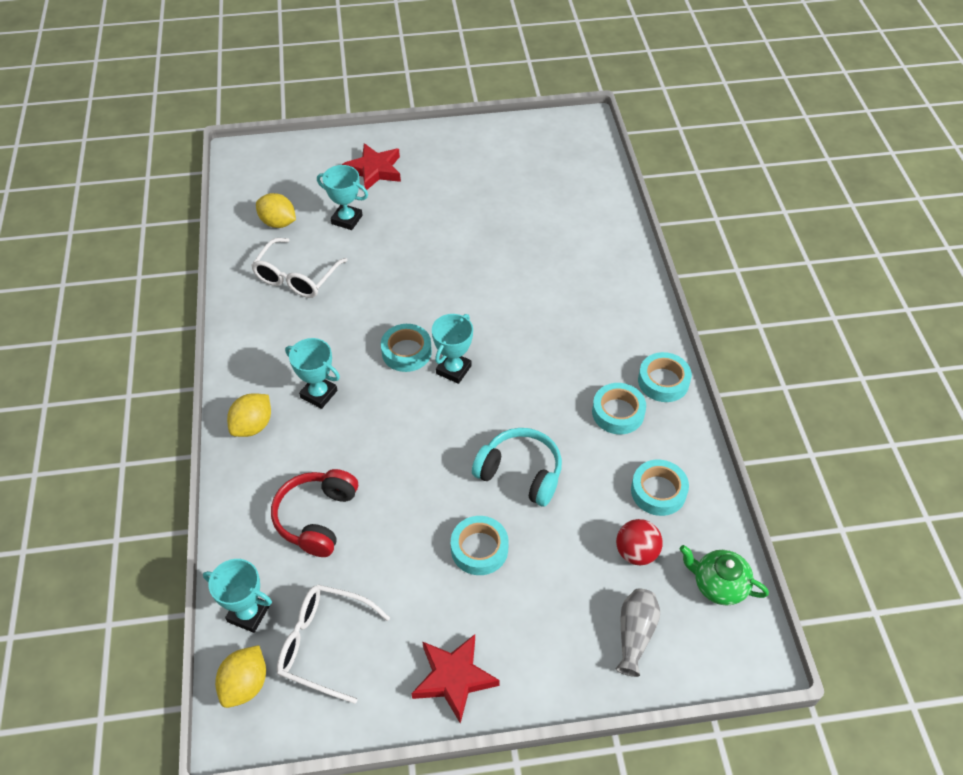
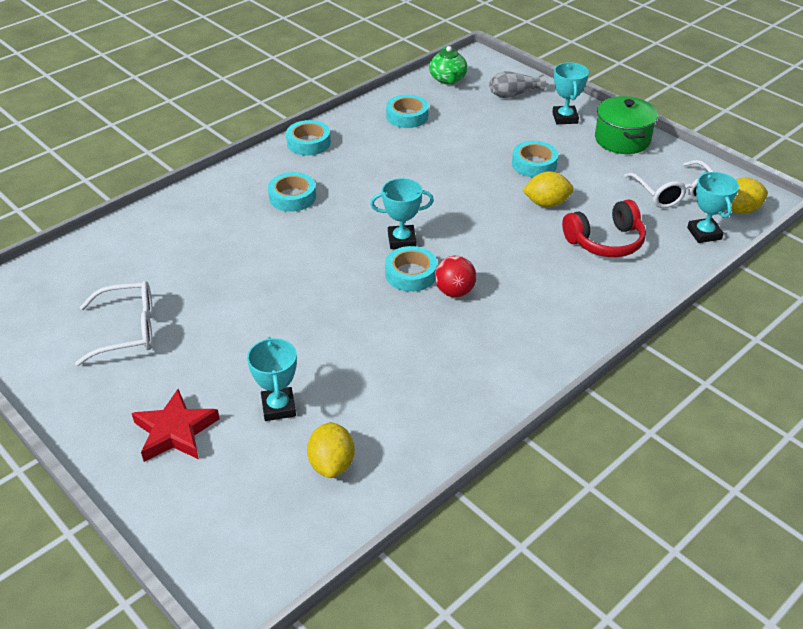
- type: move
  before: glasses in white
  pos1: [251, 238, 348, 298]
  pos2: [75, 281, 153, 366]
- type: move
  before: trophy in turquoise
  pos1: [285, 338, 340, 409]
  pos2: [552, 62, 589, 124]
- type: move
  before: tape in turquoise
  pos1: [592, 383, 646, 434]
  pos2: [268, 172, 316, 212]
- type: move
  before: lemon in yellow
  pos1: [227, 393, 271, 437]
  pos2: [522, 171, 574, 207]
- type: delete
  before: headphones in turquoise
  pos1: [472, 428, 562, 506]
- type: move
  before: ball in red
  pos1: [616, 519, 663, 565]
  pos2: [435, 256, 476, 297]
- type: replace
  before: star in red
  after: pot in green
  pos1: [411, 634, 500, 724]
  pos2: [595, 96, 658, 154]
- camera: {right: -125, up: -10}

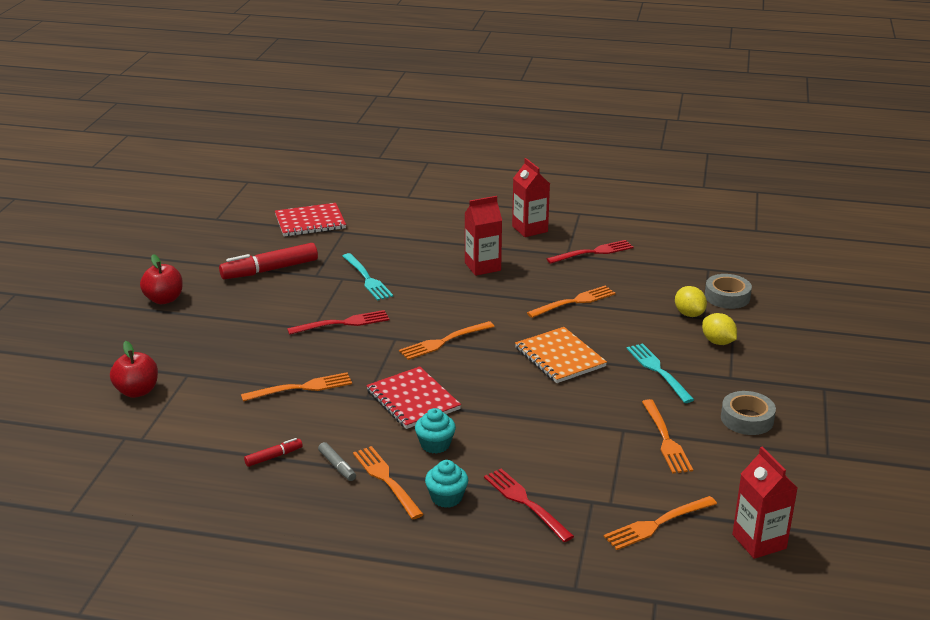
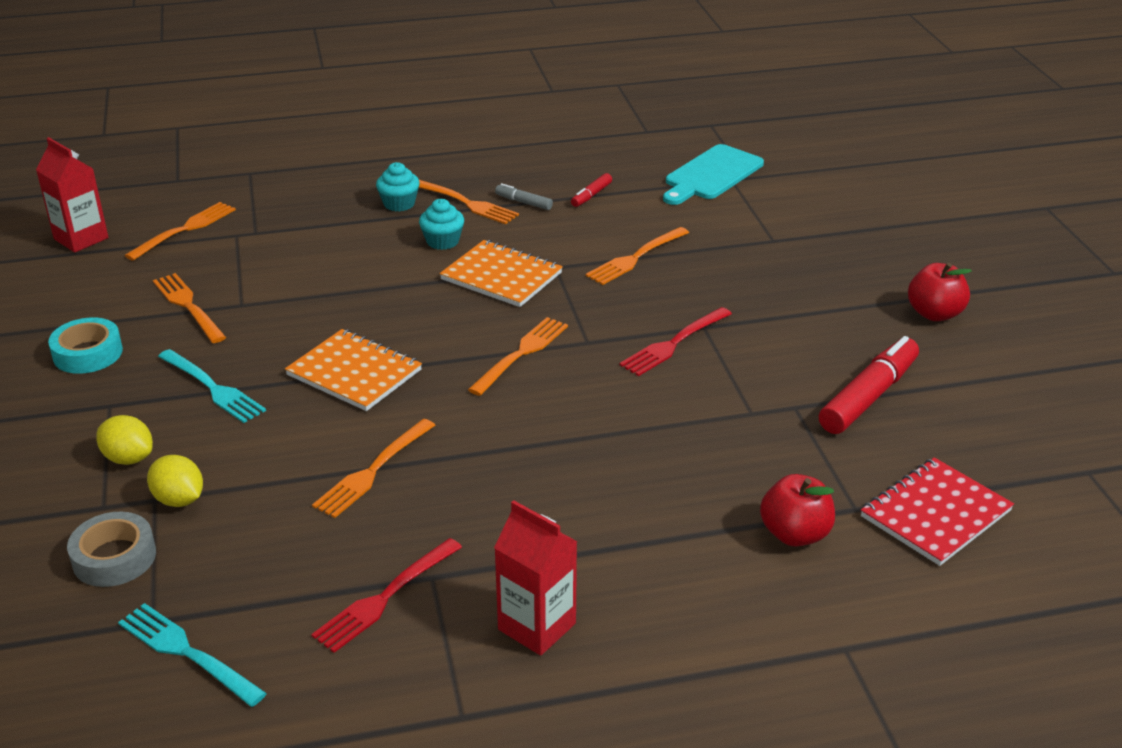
- type: delete
  before: carton in red
  pos1: [465, 196, 502, 276]
- type: move
  before: fork in turquoise
  pos1: [342, 253, 393, 301]
  pos2: [118, 603, 267, 707]
- type: move
  before: apple in red
  pos1: [110, 341, 158, 398]
  pos2: [760, 474, 835, 547]
- type: recolor
  before: notebook in red
  after: notebook in orange
  pos1: [366, 366, 461, 429]
  pos2: [440, 240, 563, 307]
- type: recolor
  before: tape in grey
  after: tape in turquoise
  pos1: [721, 391, 776, 435]
  pos2: [48, 317, 123, 374]
- type: delete
  before: fork in red
  pos1: [484, 469, 574, 542]
- type: insert
  after: cutting board in turquoise
  pos2: [663, 144, 764, 205]
- camera: {right: 155, up: 5}

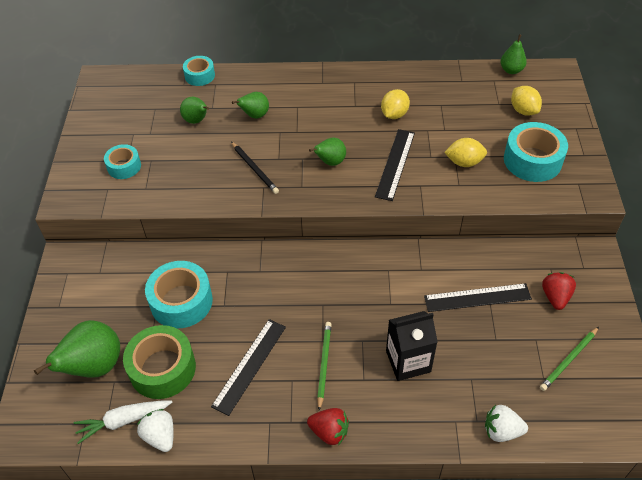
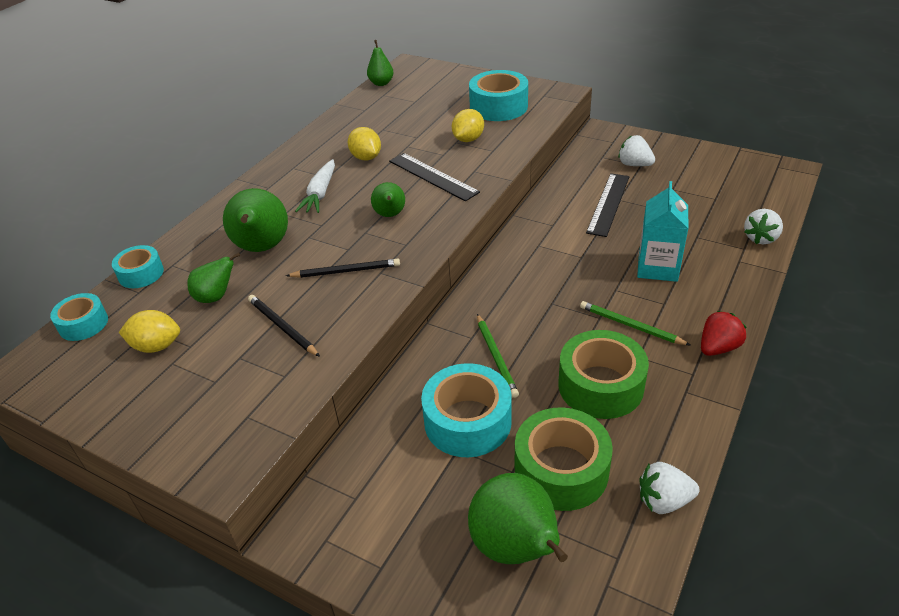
- type: move
  before: lemon in yellow
  pos1: [511, 86, 542, 115]
  pos2: [119, 310, 180, 353]
- type: resize
  before: pear in green
  pos1: [232, 92, 269, 119]
  pos2: [223, 188, 288, 252]
  scale: 1.75
- type: move
  before: tape in turquoise
  pos1: [104, 144, 141, 179]
  pos2: [50, 293, 108, 341]
- type: recolor
  before: strawberry in red
  after: strawberry in white
  pos1: [542, 272, 576, 310]
  pos2: [618, 135, 655, 166]
- type: recolor
  before: carton in black
  after: carton in turquoise
  pos1: [386, 311, 438, 381]
  pos2: [637, 181, 688, 282]
- type: replace
  before: ruler in black
  after: tape in green
  pos1: [211, 319, 286, 416]
  pos2: [558, 330, 649, 419]
- type: move
  before: pencil in green
  pos1: [540, 327, 599, 391]
  pos2: [477, 314, 519, 398]
- type: move
  before: carrot in white
  pos1: [74, 401, 173, 444]
  pos2: [295, 159, 335, 213]
- type: insert
  after: pencil in black
  pos2: [248, 295, 320, 357]
- camera: {right: -60, up: -10}

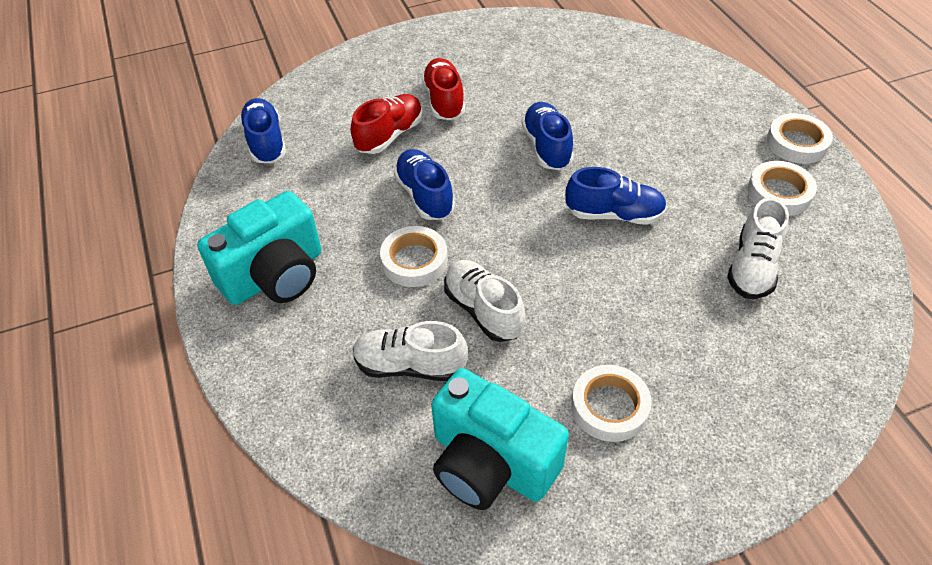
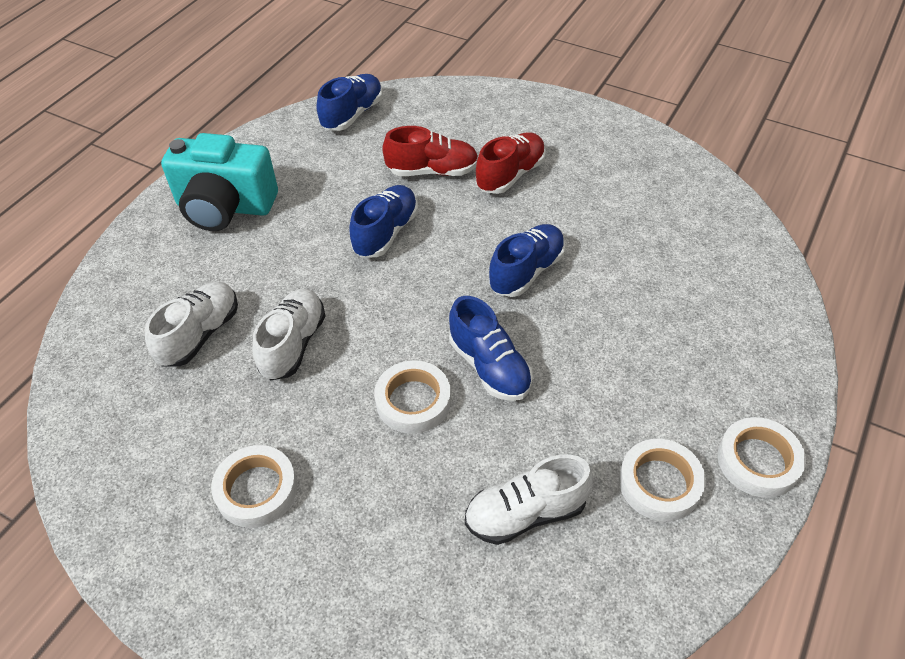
- type: move
  before: tape in white
  pos1: [380, 226, 448, 287]
  pos2: [374, 360, 451, 434]
- type: rotate
  before: shoe in white
  pos1: [353, 321, 468, 381]
  pos2: [145, 282, 238, 367]
  turn: 60
- type: delete
  before: camera in turquoise
  pos1: [431, 368, 569, 510]
- camera: {right: 50, up: 0}

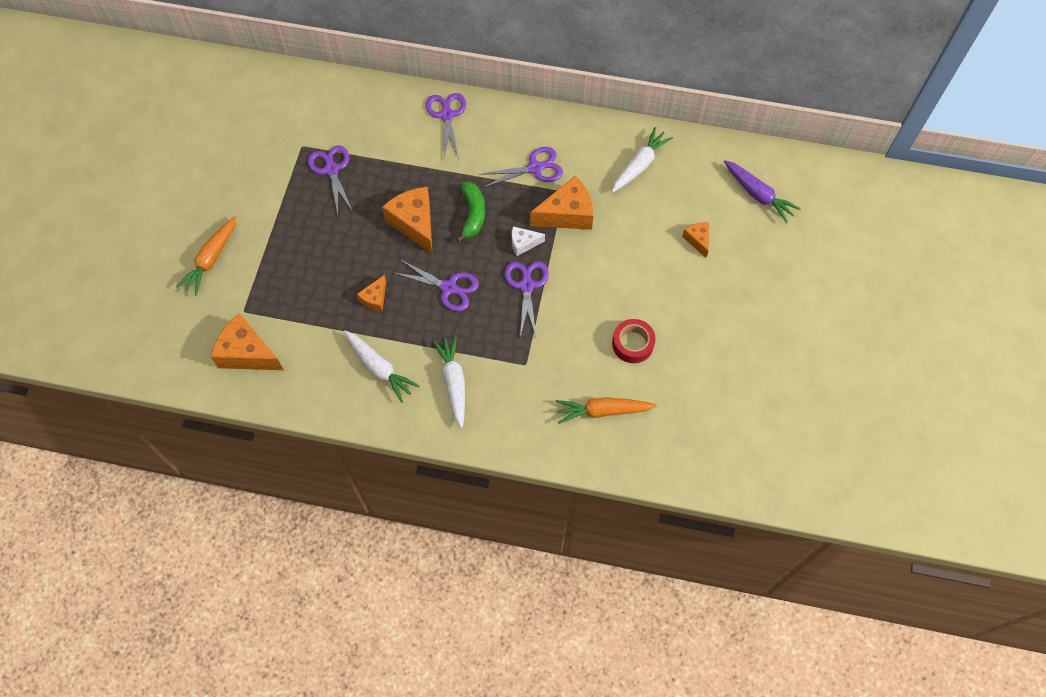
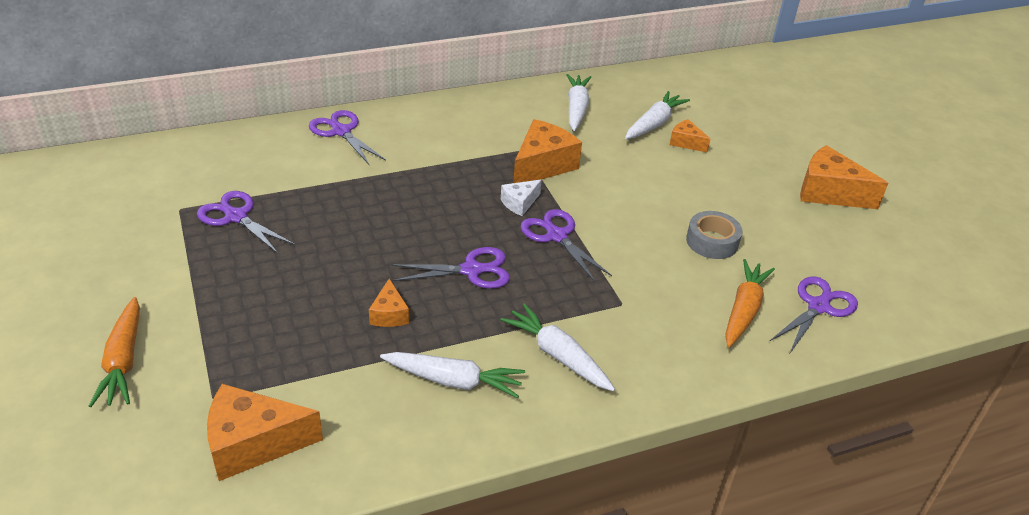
- type: move
  before: scissors in purple
  pos1: [479, 147, 563, 188]
  pos2: [770, 276, 858, 353]
- type: delete
  before: carrot in purple
  pos1: [724, 160, 801, 223]
- type: delete
  before: banana in green
  pos1: [456, 182, 485, 243]
- type: move
  before: cheese in orange
  pos1: [382, 187, 432, 254]
  pos2: [800, 145, 888, 209]
- type: recolor
  before: tape in red
  after: tape in grey
  pos1: [612, 319, 656, 363]
  pos2: [686, 211, 743, 259]
- type: rotate
  before: carrot in orange
  pos1: [556, 397, 657, 424]
  pos2: [725, 259, 775, 347]
  turn: 150
- type: insert
  after: carrot in white
  pos2: [625, 91, 690, 139]
- camera: {right: -35, up: -25}

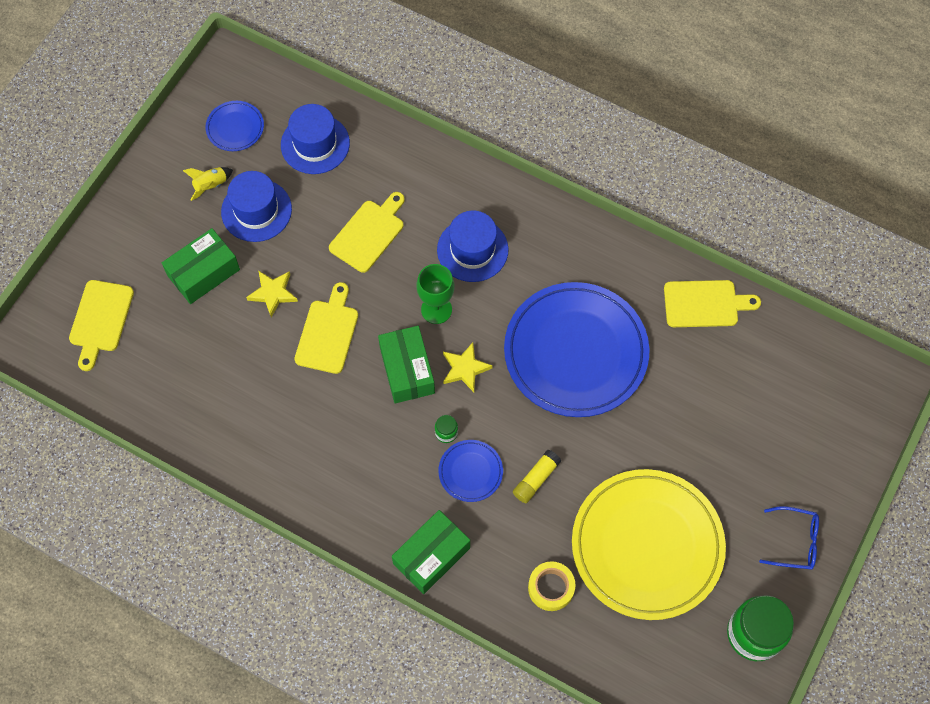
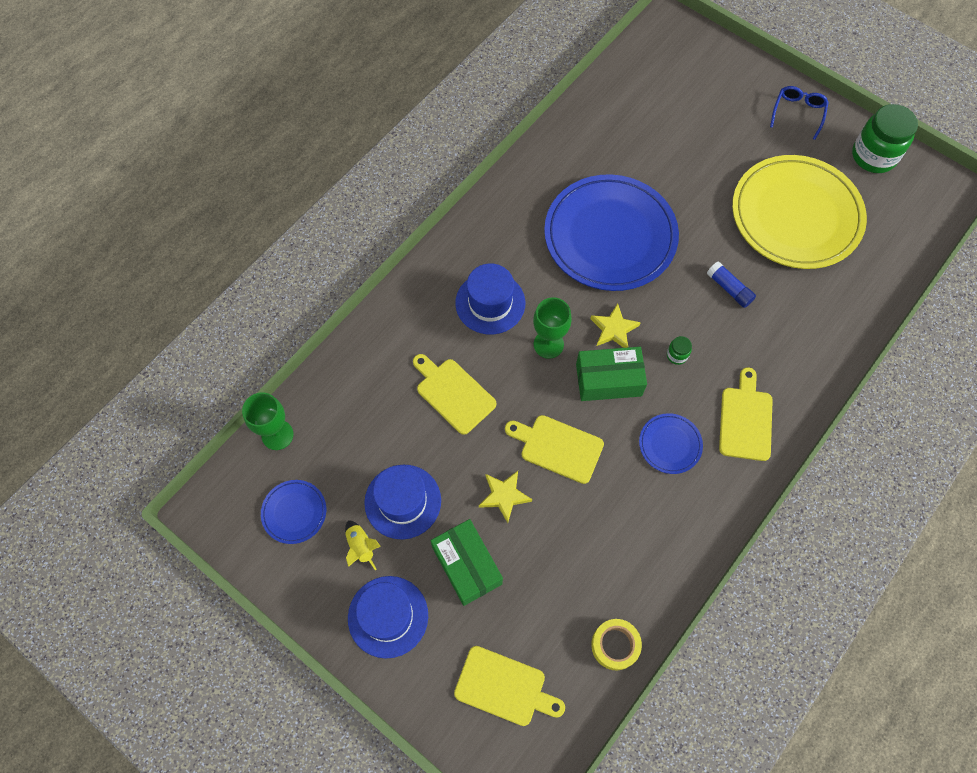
- type: move
  before: hat in blue
  pos1: [281, 104, 350, 174]
  pos2: [348, 576, 428, 659]
- type: move
  before: cutting board in yellow
  pos1: [664, 280, 761, 327]
  pos2: [719, 367, 773, 461]
- type: move
  before: plate in blue
  pos1: [439, 440, 503, 502]
  pos2: [639, 413, 703, 474]
- type: recolor
  before: glue stick in yellow
  after: glue stick in blue
  pos1: [513, 450, 561, 503]
  pos2: [707, 261, 756, 308]
- type: delete
  before: box in green
  pos1: [392, 510, 470, 594]
- type: move
  before: tape in yellow
  pos1: [528, 561, 576, 611]
  pos2: [591, 619, 642, 670]
- type: insert
  after: goblet in green
  pos2: [242, 392, 293, 450]
- camera: {right: -80, up: 0}

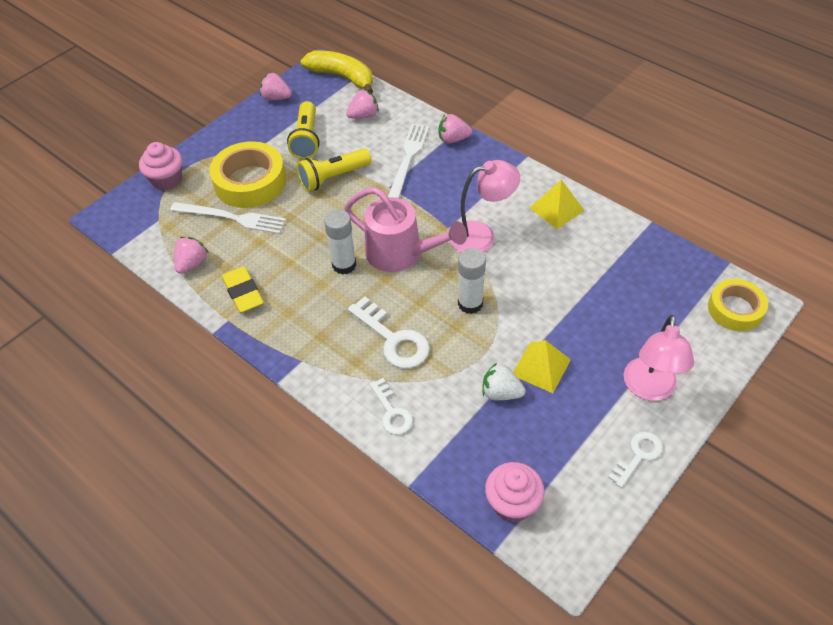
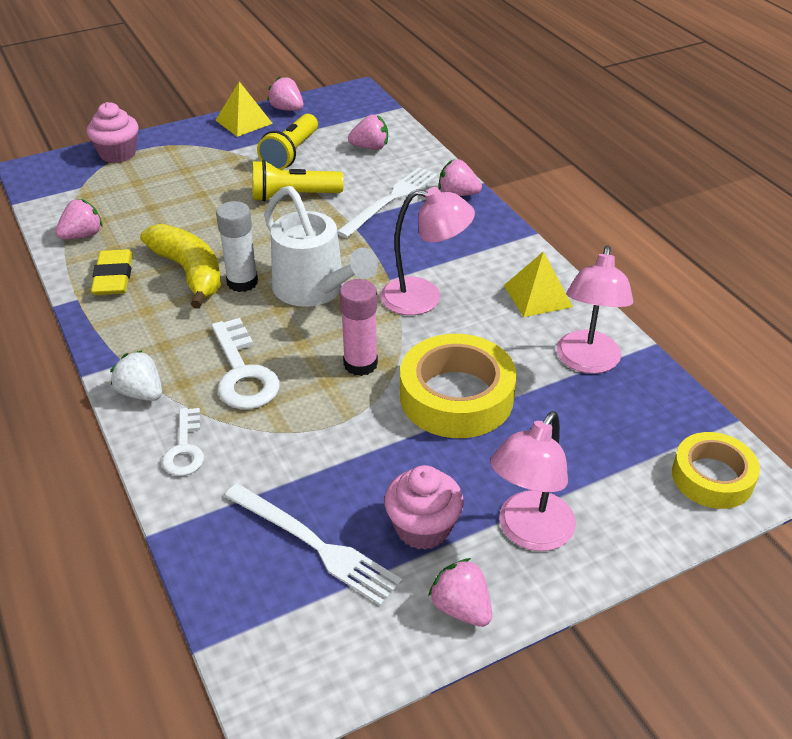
- type: move
  before: banana in yellow
  pos1: [300, 50, 373, 94]
  pos2: [140, 224, 221, 309]
- type: move
  before: tape in yellow
  pos1: [209, 141, 286, 208]
  pos2: [400, 334, 517, 438]
- type: recolor
  before: watering can in pink
  after: watering can in white
  pos1: [344, 187, 467, 272]
  pos2: [264, 186, 378, 307]
- type: move
  before: fork in white
  pos1: [170, 202, 286, 234]
  pos2: [225, 483, 402, 606]
- type: recolor
  before: glue stick in white
  after: glue stick in pink
  pos1: [458, 248, 486, 314]
  pos2: [340, 279, 378, 376]
- type: move
  before: pyramid in yellow
  pos1: [513, 340, 571, 393]
  pos2: [215, 82, 273, 137]
- type: move
  before: strawberry in white
  pos1: [482, 363, 526, 400]
  pos2: [110, 350, 162, 401]
- type: replace
  before: key in white
  after: strawberry in pink
  pos1: [608, 431, 663, 488]
  pos2: [428, 558, 492, 627]
- type: move
  before: cupcake in pink
  pos1: [485, 462, 545, 522]
  pos2: [385, 465, 464, 550]
- type: insert
  after: lamp in pink
  pos2: [557, 245, 633, 374]
- camera: {right: 20, up: -10}

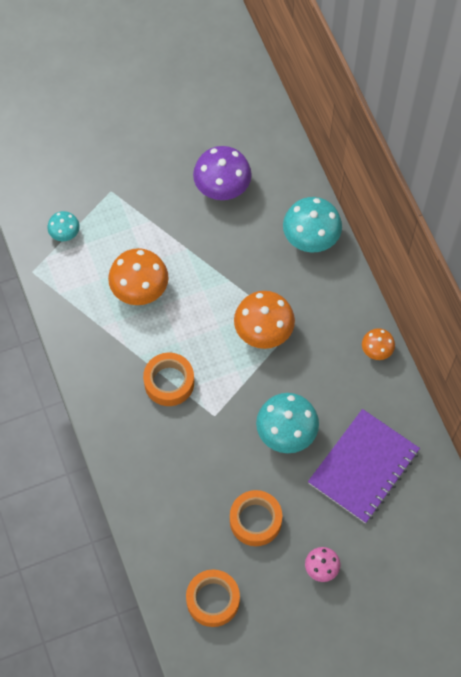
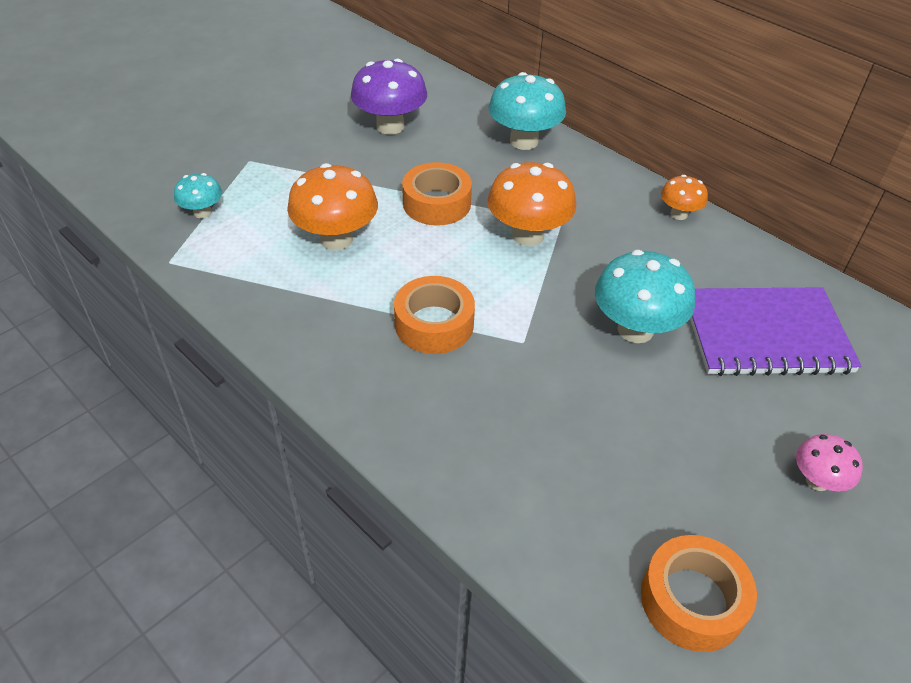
- type: rotate
  before: notebook in purple
  pos1: [308, 409, 420, 523]
  pos2: [690, 287, 862, 376]
  turn: 75
- type: move
  before: tape in orange
  pos1: [230, 490, 282, 546]
  pos2: [402, 162, 472, 226]
- camera: {right: -25, up: -20}

